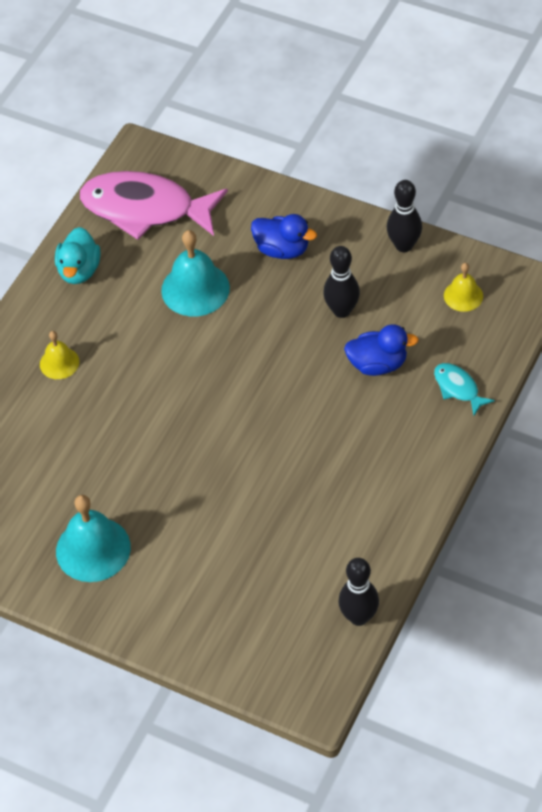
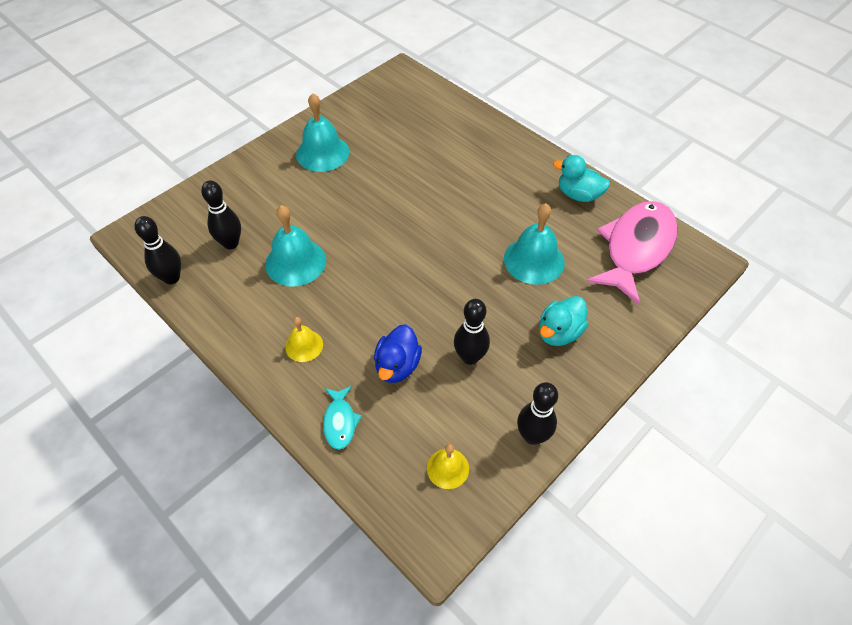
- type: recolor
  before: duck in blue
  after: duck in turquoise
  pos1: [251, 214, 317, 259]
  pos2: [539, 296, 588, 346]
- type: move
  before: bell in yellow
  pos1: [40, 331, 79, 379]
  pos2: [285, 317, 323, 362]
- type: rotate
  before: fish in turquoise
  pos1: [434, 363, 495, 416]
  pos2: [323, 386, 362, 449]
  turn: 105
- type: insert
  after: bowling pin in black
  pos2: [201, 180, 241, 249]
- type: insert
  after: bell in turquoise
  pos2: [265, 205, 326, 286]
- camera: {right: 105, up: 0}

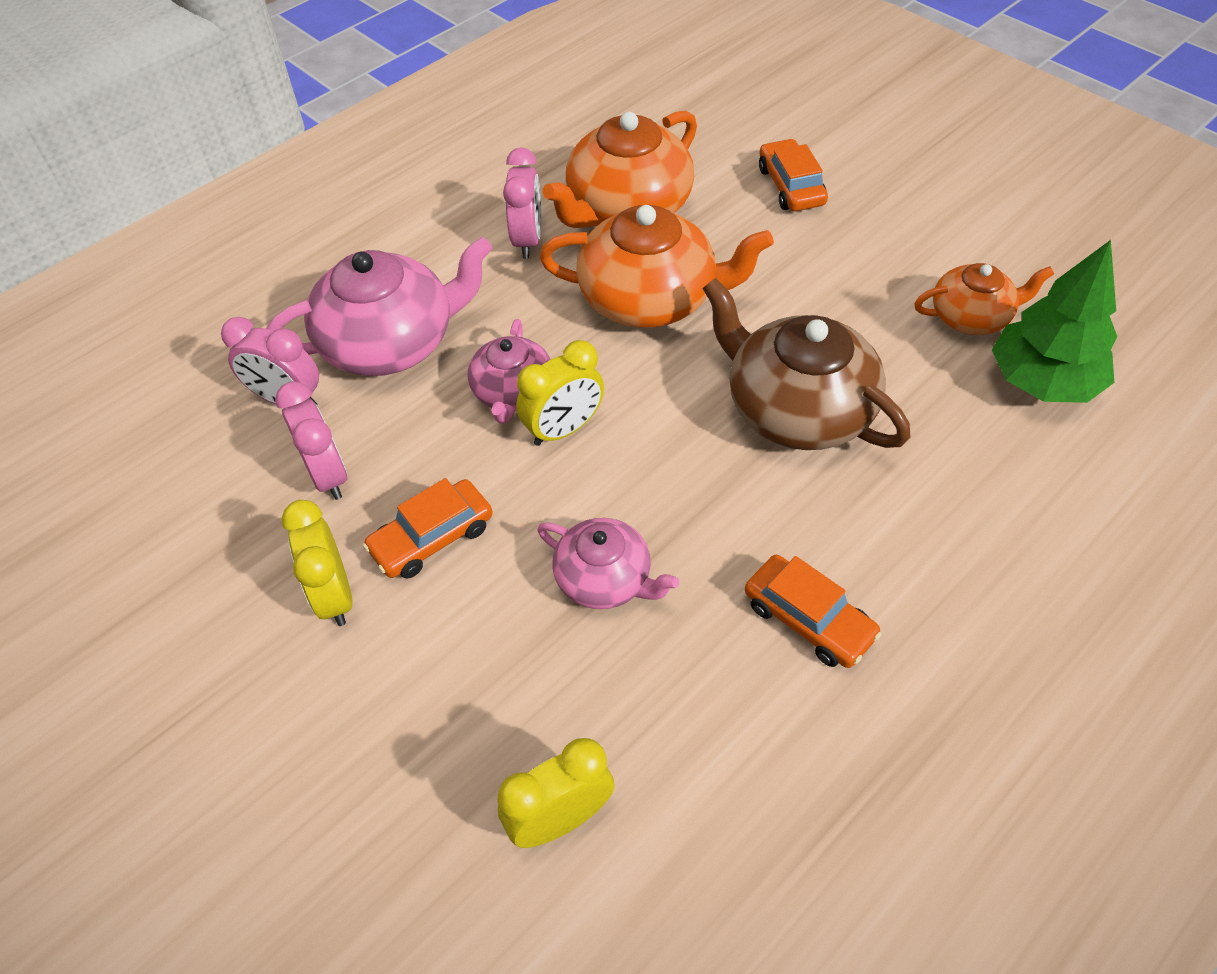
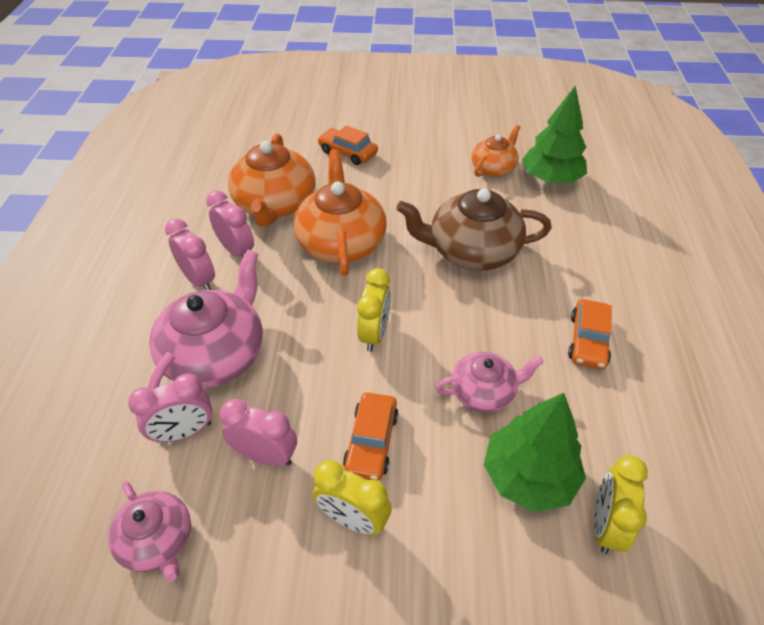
- type: rotate
  before: teapot in orange
  pos1: [539, 205, 774, 328]
  pos2: [294, 149, 386, 276]
  turn: -60
- type: move
  before: teapot in pink
  pos1: [468, 319, 551, 424]
  pos2: [108, 481, 191, 582]
- type: rotate
  before: car in orange
  pos1: [745, 555, 882, 668]
  pos2: [568, 299, 612, 369]
  turn: 105
- type: insert
  after: clock in pink
  pos2: [165, 219, 215, 290]
- type: insert
  after: tree in green
  pos2: [484, 393, 586, 513]
- camera: {right: -45, up: -5}

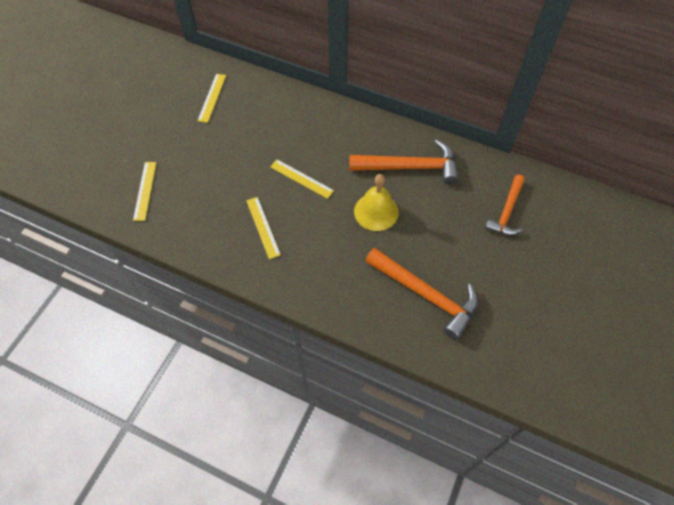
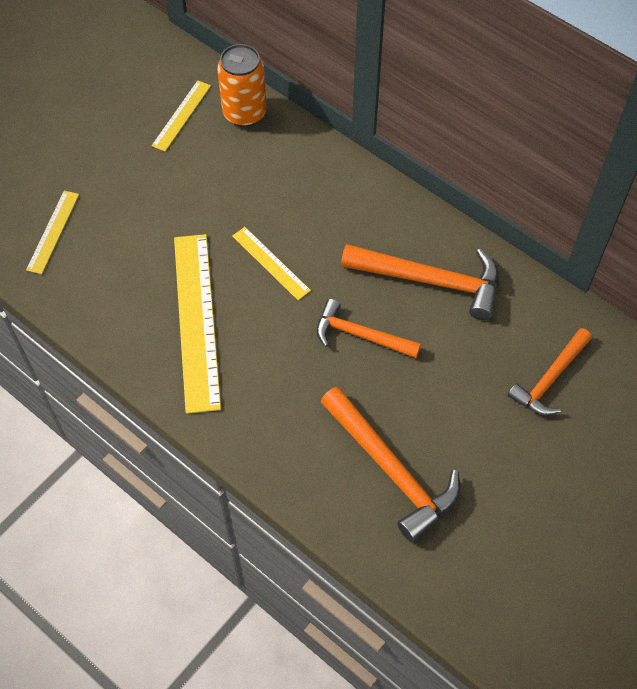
- type: replace
  before: bell in yellow
  after: hammer in orange
  pos1: [354, 174, 399, 231]
  pos2: [317, 299, 421, 358]
- type: resize
  before: ruler in yellow
  pos1: [246, 197, 281, 259]
  pos2: [174, 234, 221, 414]
  scale: 1.94
- type: insert
  after: can in orange
  pos2: [217, 44, 266, 127]
- camera: {right: 15, up: 0}

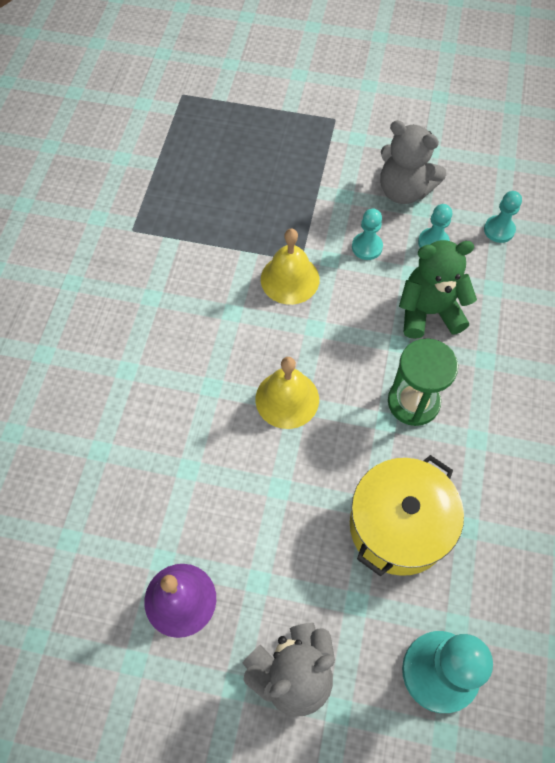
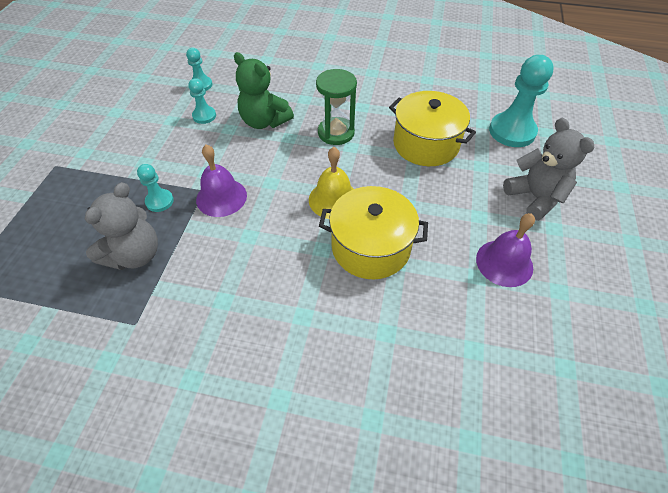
- type: move
  before: teddy bear in grey
  pos1: [380, 120, 447, 204]
  pos2: [85, 182, 158, 270]
- type: move
  before: pawn in turquoise
  pos1: [352, 208, 383, 260]
  pos2: [137, 164, 174, 212]
- type: recolor
  before: bell in yellow
  after: bell in purple
  pos1: [261, 229, 320, 305]
  pos2: [196, 145, 247, 217]
- type: rotate
  before: teddy bear in green
  pos1: [399, 240, 477, 339]
  pos2: [234, 52, 294, 129]
  turn: -45
- type: insert
  after: pot in yellow
  pos2: [319, 186, 428, 279]
- camera: {right: -90, up: -10}

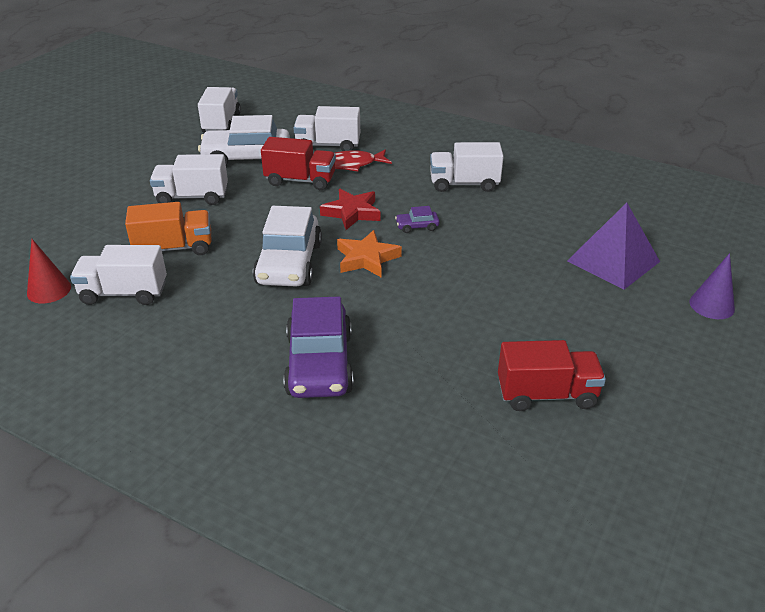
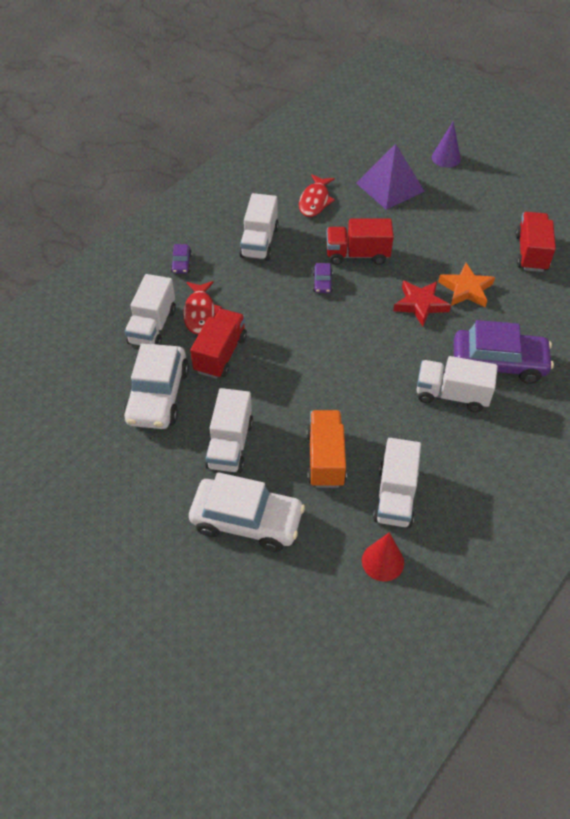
- type: move
  before: truck in white
  pos1: [198, 87, 241, 133]
  pos2: [417, 356, 498, 412]
- type: move
  before: star in red
  pos1: [320, 189, 381, 230]
  pos2: [393, 281, 451, 326]
- type: move
  before: car in white
  pos1: [253, 206, 322, 287]
  pos2: [189, 472, 305, 552]
- type: move
  before: star in orange
  pos1: [337, 230, 402, 278]
  pos2: [438, 263, 495, 307]
- type: insert
  after: fish in red
  pos2: [299, 174, 335, 217]
- type: insert
  after: truck in red
  pos2: [327, 219, 394, 265]
- type: insert
  after: car in purple
  pos2: [171, 244, 192, 274]
- camera: {right: -80, up: 15}

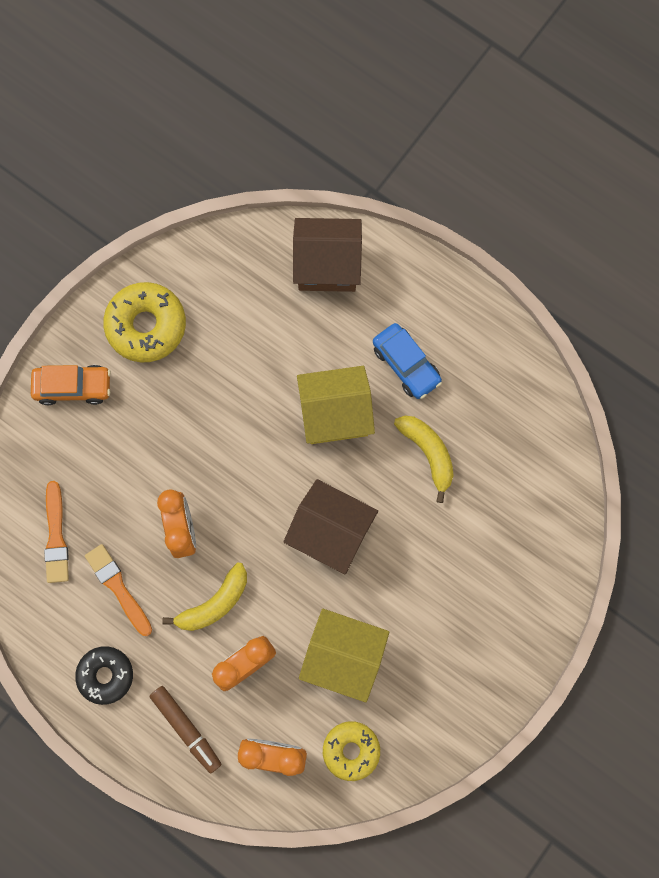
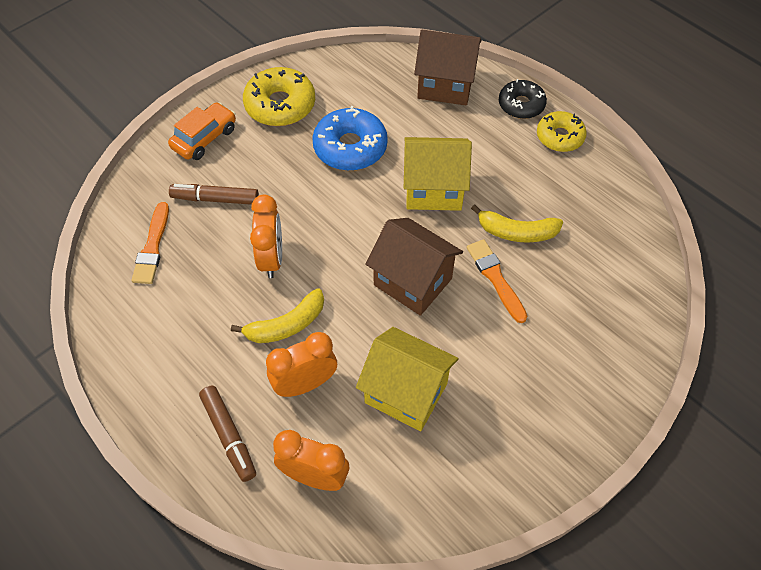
- type: delete
  before: car in blue
  pos1: [373, 323, 442, 399]
- type: rotate
  before: car in orange
  pos1: [31, 365, 111, 405]
  pos2: [168, 102, 236, 160]
  turn: -60
- type: rotate
  before: banana in yellow
  pos1: [394, 416, 454, 503]
  pos2: [471, 205, 563, 243]
  turn: 120
- type: move
  before: brush in orange
  pos1: [85, 544, 152, 636]
  pos2: [467, 239, 527, 323]
- type: move
  before: donut in black
  pos1: [75, 646, 133, 705]
  pos2: [499, 79, 547, 119]
- type: move
  before: donut in yellow
  pos1: [323, 721, 380, 781]
  pos2: [537, 111, 587, 152]
- type: insert
  after: donut in blue
  pos2: [313, 106, 388, 171]
- type: insert
  after: marker in brown
  pos2: [169, 184, 259, 205]
- camera: {right: 10, up: -20}

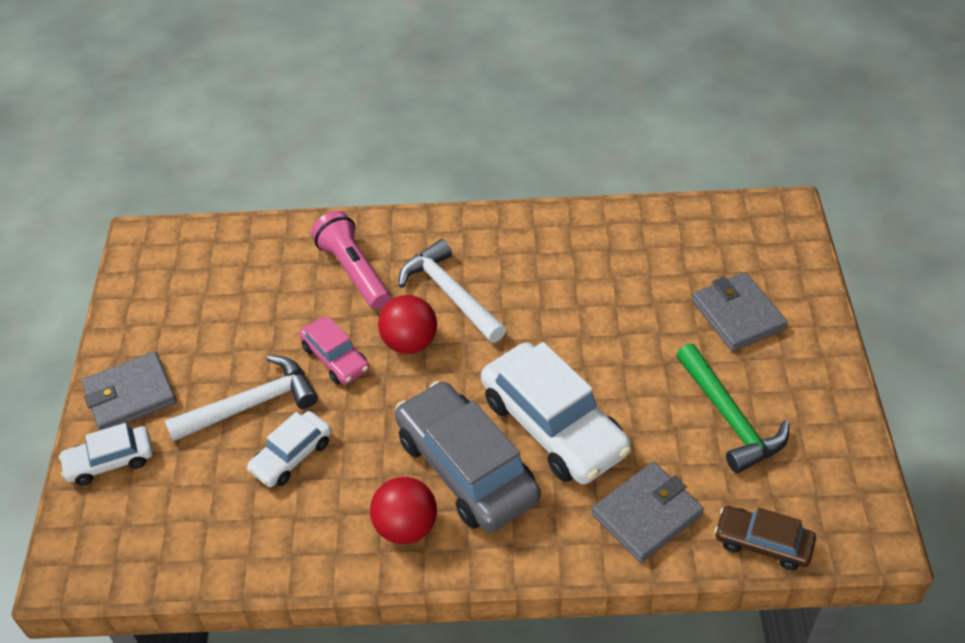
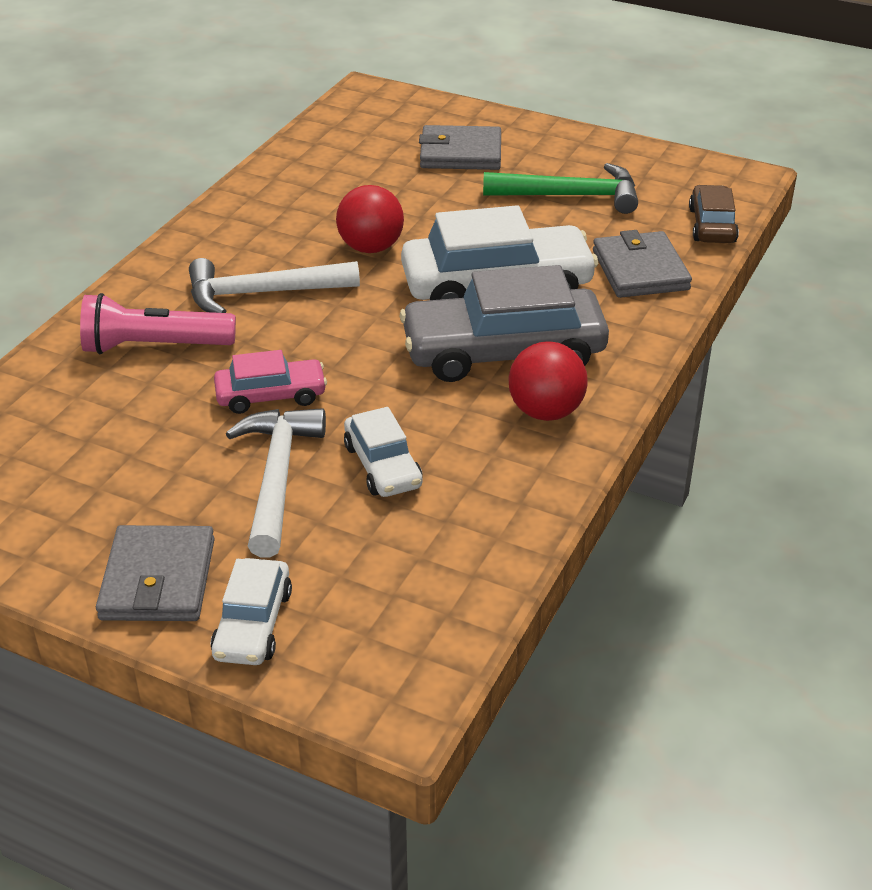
- type: move
  before: ball in red
  pos1: [378, 295, 437, 354]
  pos2: [336, 185, 404, 253]
- type: rotate
  before: car in brown
  pos1: [714, 506, 816, 570]
  pos2: [689, 185, 739, 243]
  turn: 135
- camera: {right: -65, up: -10}

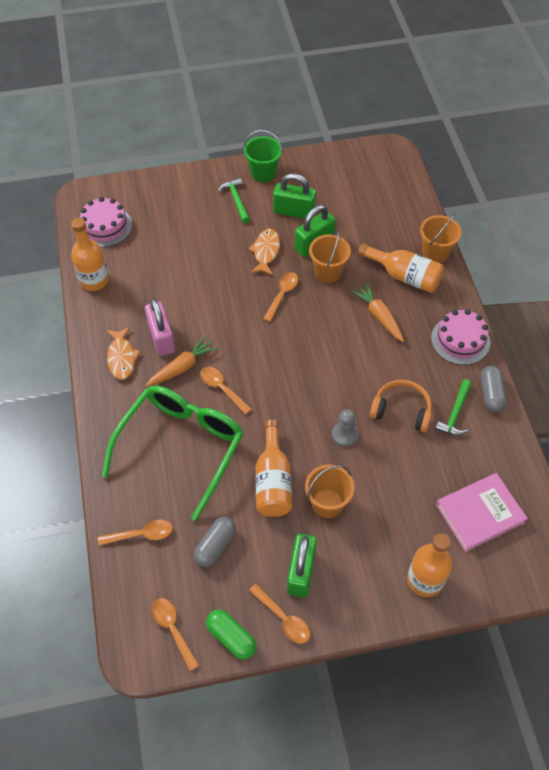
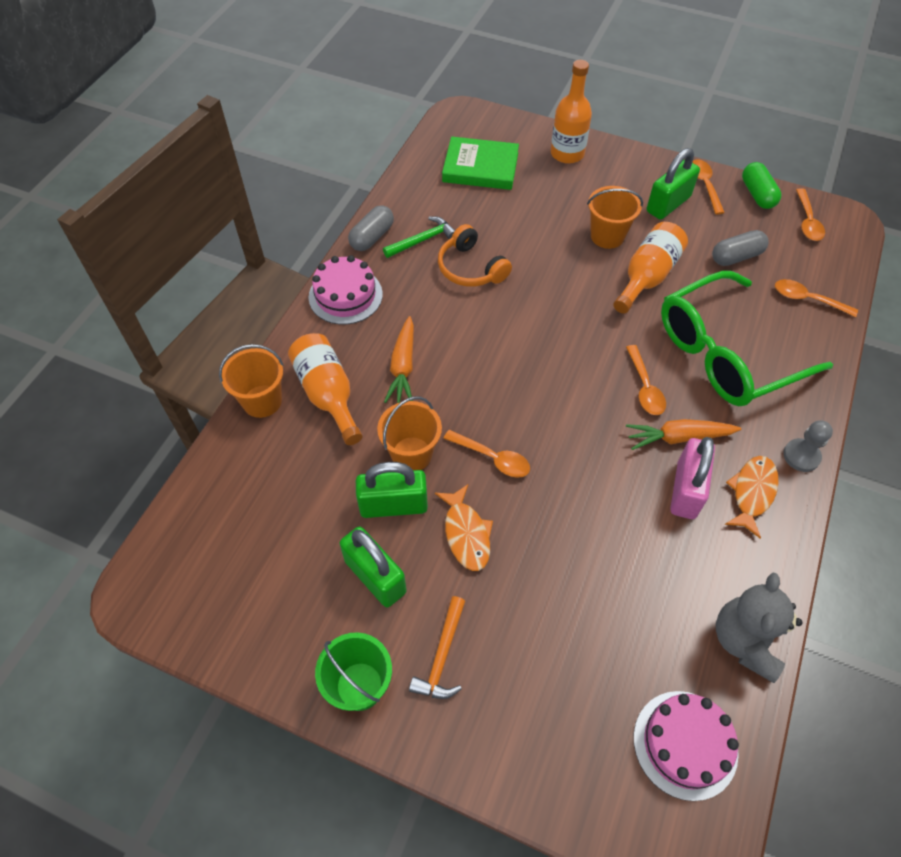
- type: recolor
  before: hammer in green
  after: hammer in orange
  pos1: [218, 178, 250, 223]
  pos2: [409, 596, 465, 699]
- type: replace
  before: bottle in orange
  after: teddy bear in grey
  pos1: [71, 218, 109, 291]
  pos2: [716, 572, 803, 683]
- type: rotate
  before: fish in orange
  pos1: [249, 229, 280, 275]
  pos2: [435, 484, 493, 571]
  turn: -60
- type: rotate
  before: spoon in orange
  pos1: [263, 272, 298, 322]
  pos2: [443, 430, 530, 478]
  turn: -120
- type: move
  before: pawn in grey
  pos1: [332, 409, 359, 447]
  pos2: [783, 420, 833, 472]
- type: recolor
  before: book in pink
  after: book in green
  pos1: [436, 473, 528, 552]
  pos2: [442, 137, 519, 190]
- camera: {right: -145, up: 0}

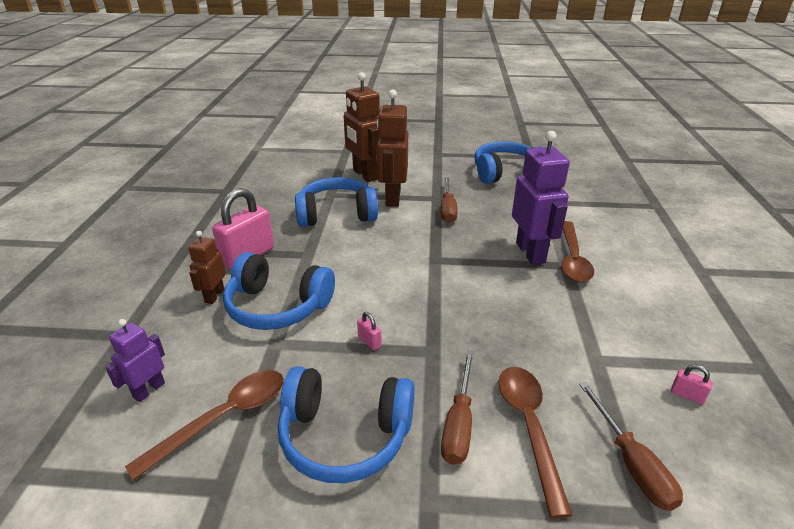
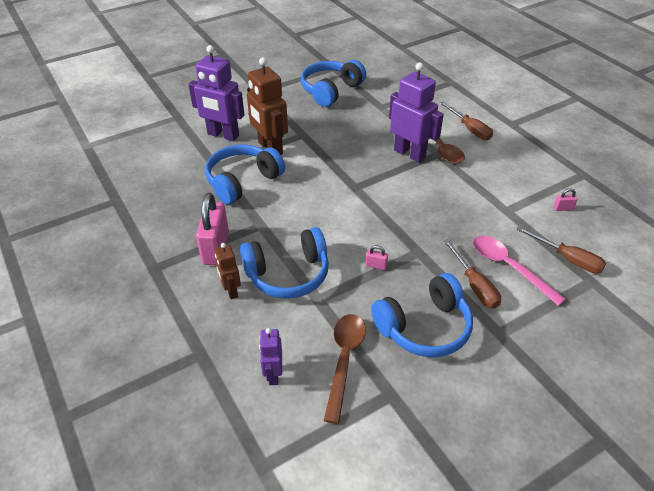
- type: recolor
  before: robot in brown
  after: robot in purple
  pos1: [344, 72, 380, 182]
  pos2: [188, 45, 245, 141]
- type: move
  before: screwdriver in brown
  pos1: [441, 177, 458, 223]
  pos2: [440, 102, 493, 140]
- type: recolor
  before: spoon in brown
  after: spoon in pink
  pos1: [498, 367, 572, 518]
  pos2: [473, 236, 566, 306]
- camera: {right: -35, up: 10}

